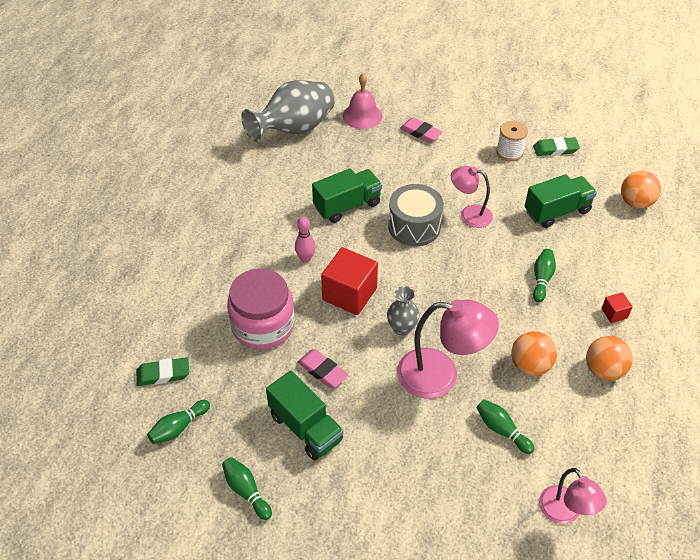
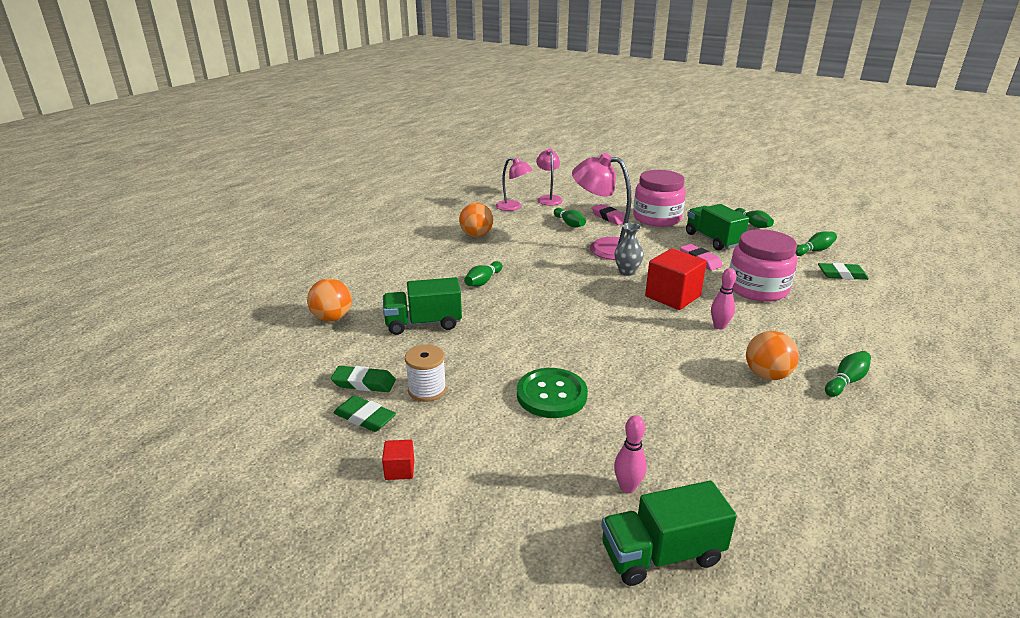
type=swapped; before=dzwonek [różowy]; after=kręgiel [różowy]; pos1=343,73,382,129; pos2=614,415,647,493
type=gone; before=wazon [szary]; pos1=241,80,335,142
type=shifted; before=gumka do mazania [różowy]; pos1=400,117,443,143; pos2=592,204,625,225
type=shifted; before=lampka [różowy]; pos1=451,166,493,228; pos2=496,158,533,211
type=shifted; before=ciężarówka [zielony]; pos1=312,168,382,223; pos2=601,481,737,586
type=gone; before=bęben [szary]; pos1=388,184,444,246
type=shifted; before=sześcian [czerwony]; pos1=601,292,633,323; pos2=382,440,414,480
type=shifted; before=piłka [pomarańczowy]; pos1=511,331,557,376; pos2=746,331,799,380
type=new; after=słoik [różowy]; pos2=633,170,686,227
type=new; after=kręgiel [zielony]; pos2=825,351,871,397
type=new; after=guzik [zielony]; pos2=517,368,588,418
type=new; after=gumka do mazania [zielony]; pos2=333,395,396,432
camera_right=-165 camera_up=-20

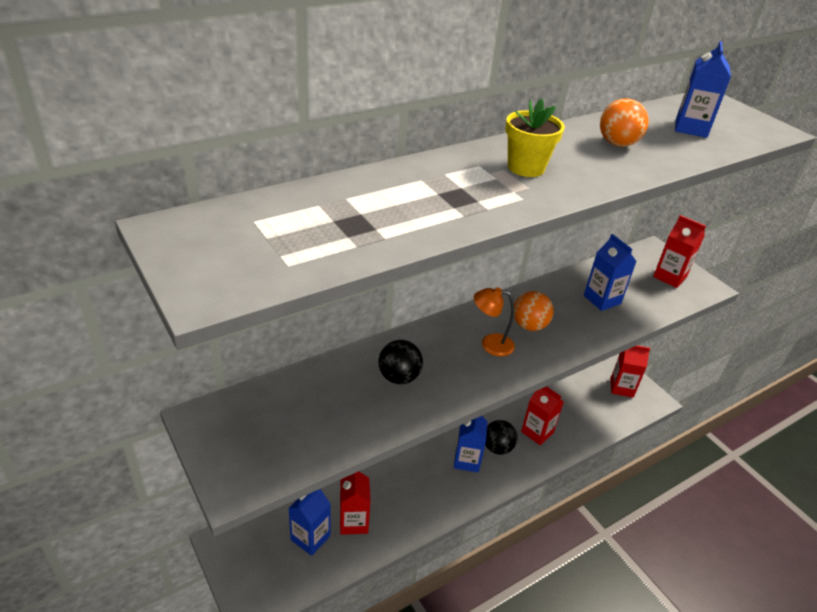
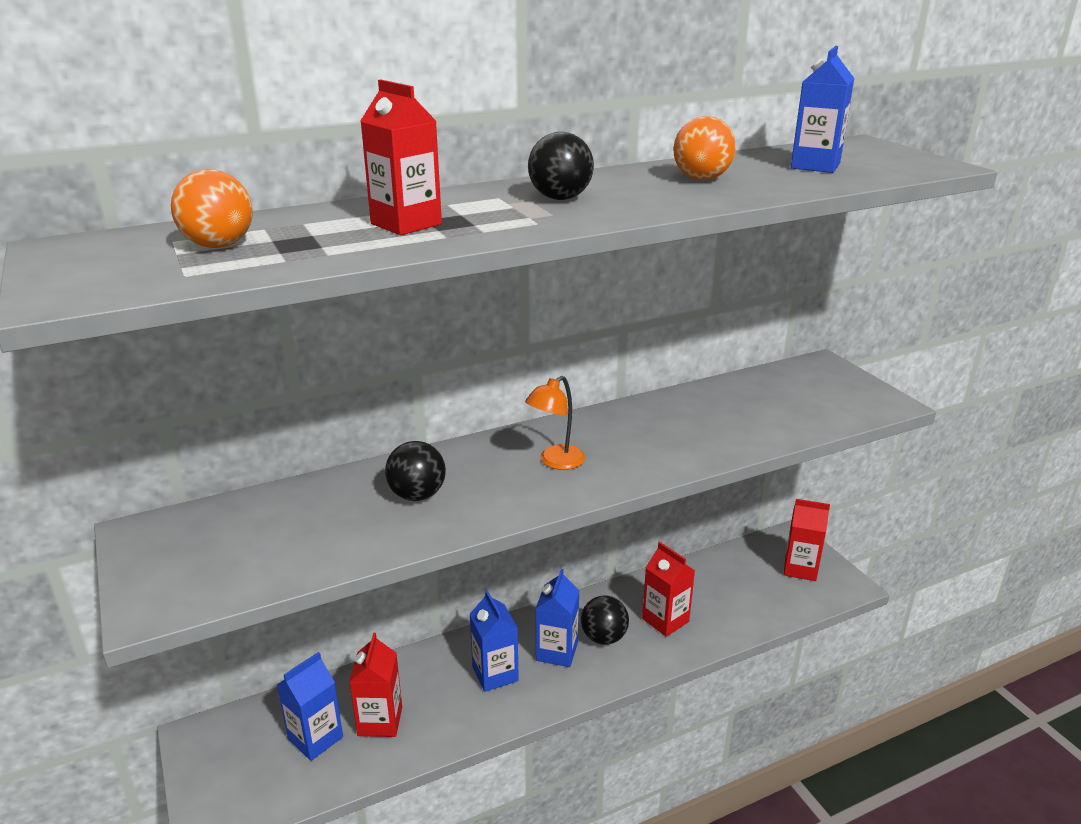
type=swapped; before=doniczka [żółty]; after=piłka [czarny]; pos1=506,99,565,177; pos2=528,132,594,200
type=shifted; before=karton mleka [czerwony]; pos1=653,215,706,288; pos2=361,79,442,235
type=shifted; before=karton mleka [niebieski]; pos1=584,234,637,311; pos2=469,590,519,692
type=rotated; before=lampka [pomarańczowy]; pos1=474,287,515,356; pos2=525,376,585,470; turn=-60
type=shifted; before=piłka [pomarańczowy]; pos1=514,291,554,331; pos2=171,169,253,248
camera_right=10 camera_up=-10

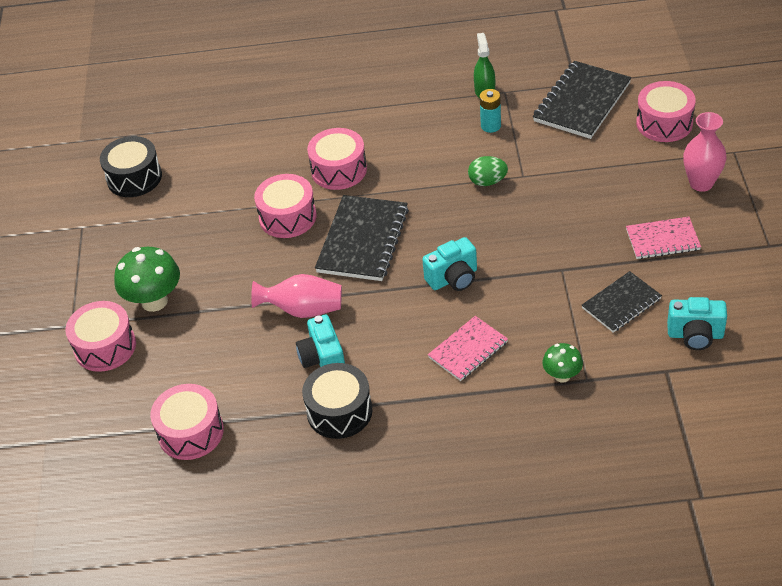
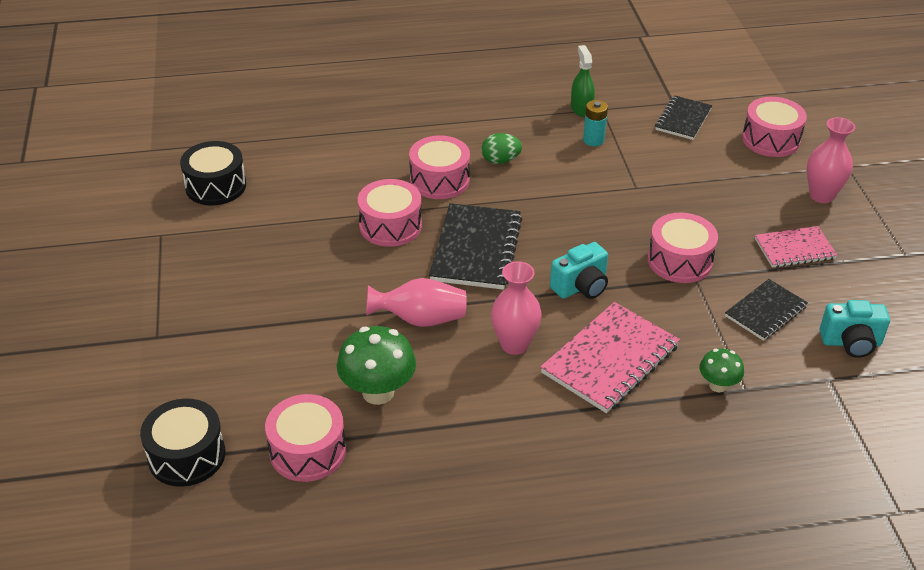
type=scaled; before=zeszyt [czarny]; pos1=533,61,631,139; pos2=655,96,712,140; scale=0.61
type=shifted; before=jajko [zielony]; pos1=468,156,508,186; pos2=481,133,522,164
type=shifted; before=grzyb [zielony]; pos1=114,247,180,312; pos2=337,326,416,405
type=shifted; before=bęben [różowy]; pos1=65,301,136,372; pos2=648,212,718,283
type=gone; before=aparat fotograficzny [turkusowy]; pos1=296,315,345,368
type=scaled; before=zeszyt [różowy]; pos1=428,316,508,381; pos2=541,302,680,413; scale=1.63
type=shifted; before=bęben [czarny]; pos1=302,363,372,439; pos2=140,398,225,487
type=new; after=wazon [różowy]; pos2=491,261,542,355
camera_right=-10 camera_up=-5

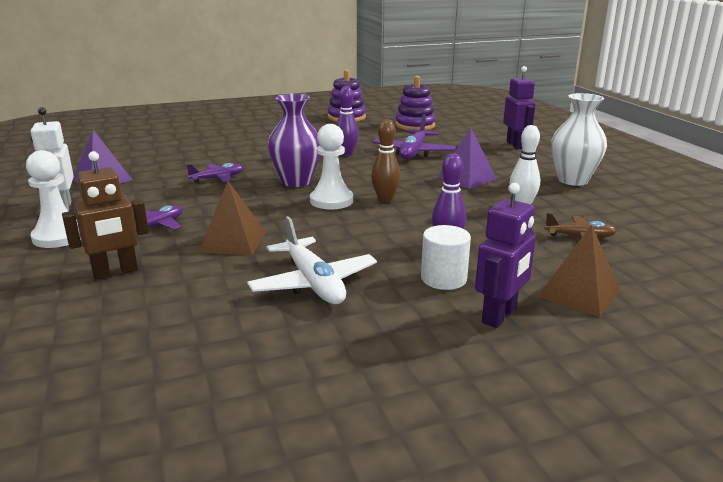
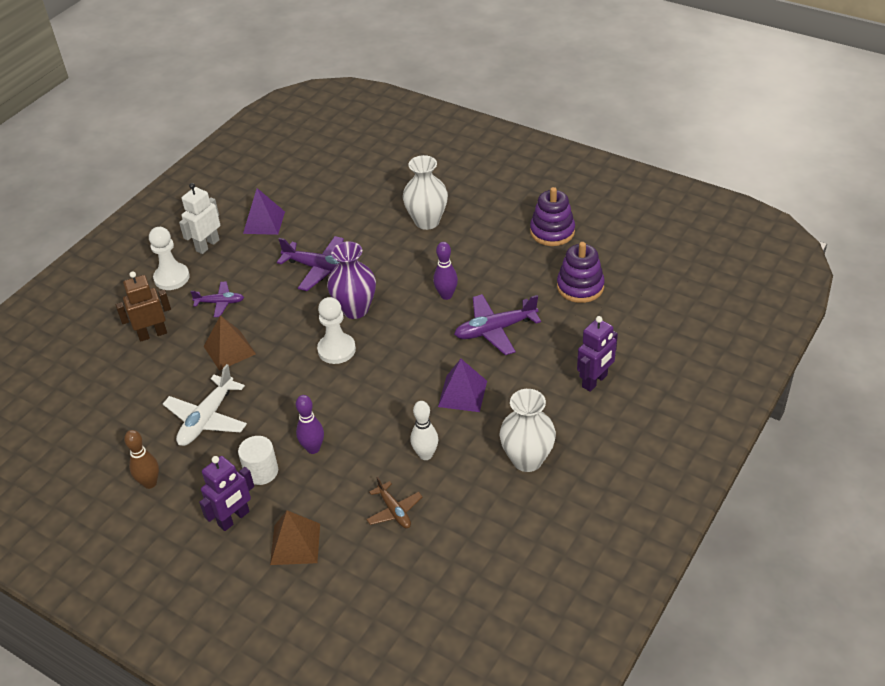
type=shifted; before=kręgiel [brązowy]; pos1=371,119,400,202; pos2=124,430,159,489
type=rotated; before=robot [brązowy]; pos1=62,151,149,280; pos2=116,271,171,342; turn=135
type=scaled; before=samolot [fioletowy]; pos1=187,163,243,183; pos2=277,236,344,291; scale=1.66
type=rotated; before=robot [fioletowy]; pos1=475,183,536,328; pos2=199,456,254,531; turn=-45
type=new; after=wazon [biały]; pos2=403,155,448,230
camera_right=55 camera_up=20

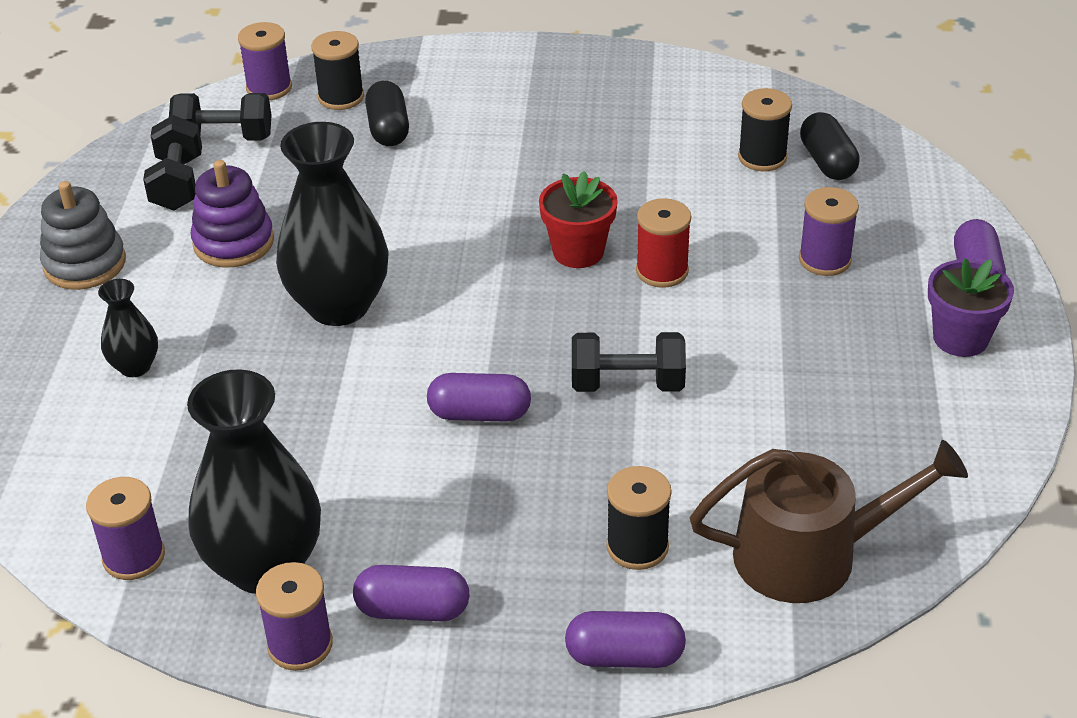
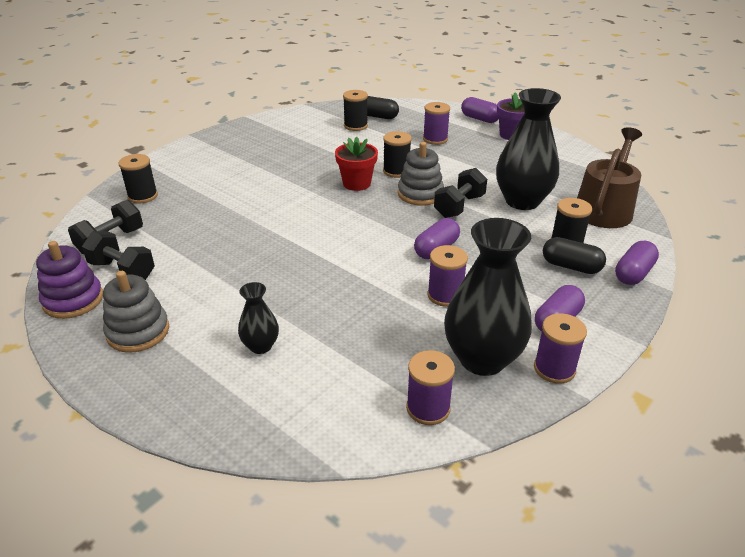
type=shifted; before=szpulka [fioletowy]; pos1=238,22,292,100; pos2=427,245,468,307
type=shifted; before=kapsułka [czarny]; pos1=365,81,409,146; pos2=543,237,606,274
type=shifted; before=wazon [czarny]; pos1=276,122,389,326; pos2=496,88,561,210
type=shifted; before=zabawka nakładanka [fioletowy]; pos1=191,160,274,267; pos2=36,241,103,319
type=repainted; before=szpulka [czerwony]; after=szpulka [czarny]; pos1=636,198,691,288; pos2=383,131,412,178
type=new; after=zabawka nakładanka [szary]; pos2=398,142,444,206
camera_right=-55 camera_up=-5

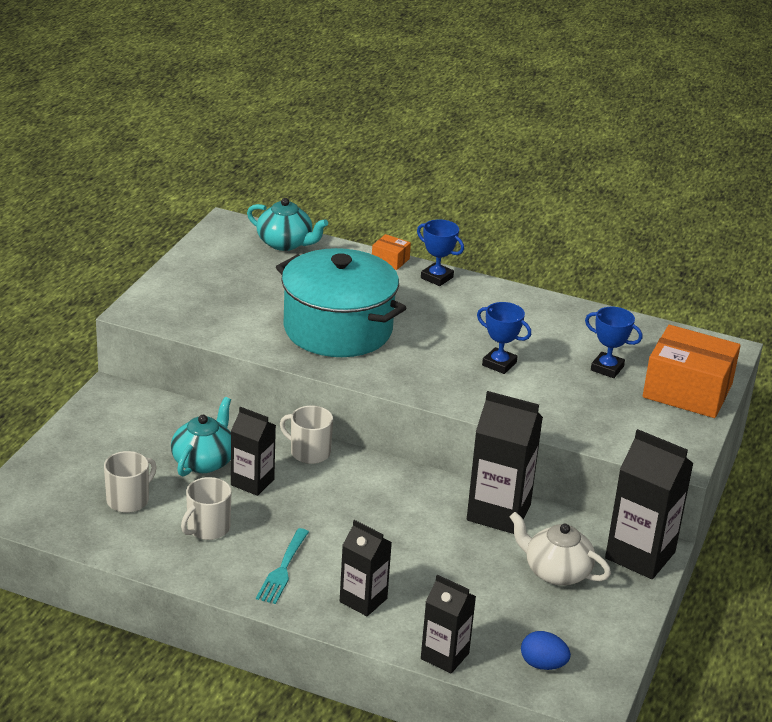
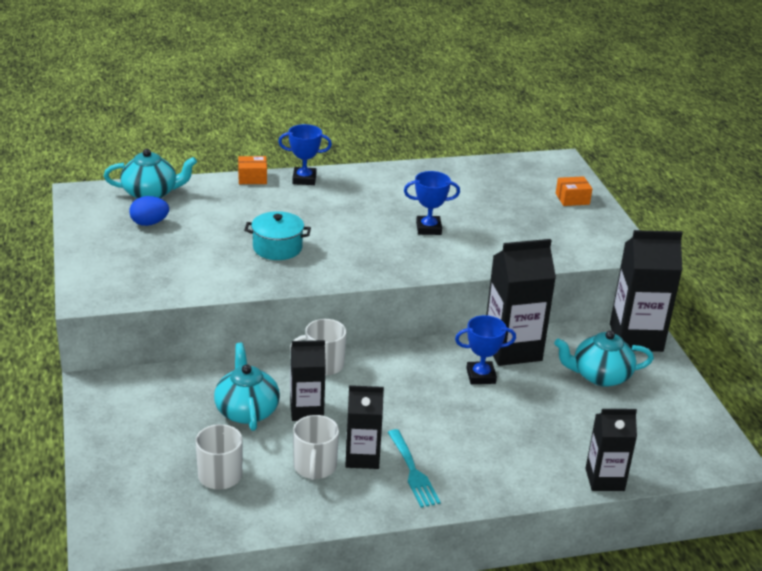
type=scaled; before=garnek [turkusowy]; pos1=276,248,407,357; pos2=244,211,311,260; scale=0.47
type=shifted; before=puchar [niebieski]; pos1=585,307,642,378; pos2=455,315,516,384
type=scaled; before=pudełko [pomarańczowy]; pos1=643,325,741,418; pos2=556,176,592,206; scale=0.44
type=repainted; before=imbryk [biały]; after=imbryk [turkusowy]; pos1=509,512,611,585; pos2=554,330,654,387
type=shifted; before=karton mleka [czarny]; pos1=340,520,392,616; pos2=345,385,384,469
type=shifted; before=jajko [niebieski]; pos1=521,631,571,670; pos2=129,196,169,226
camera_right=-35 camera_up=0

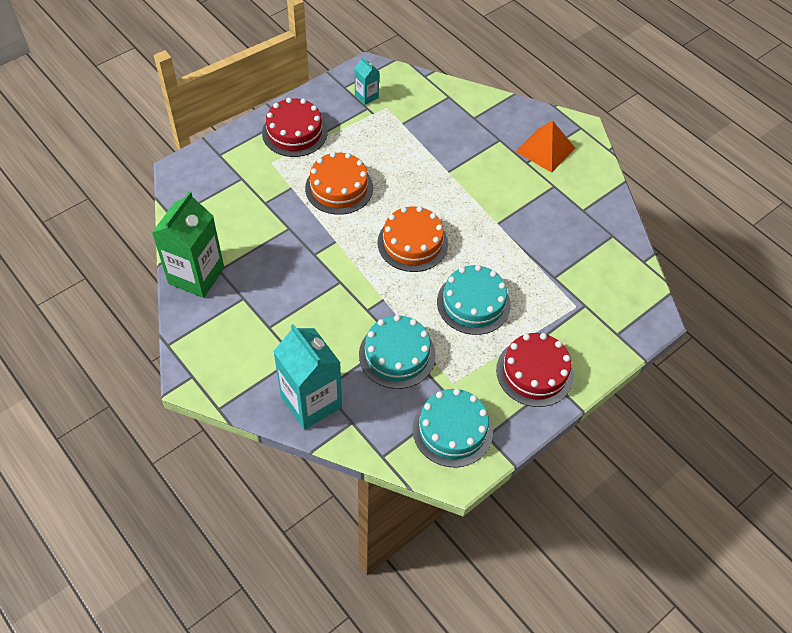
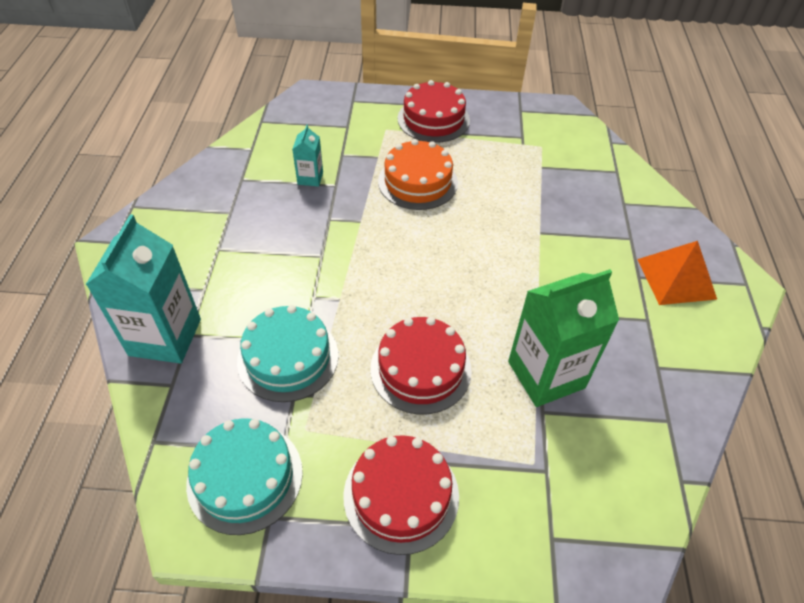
type=shifted; before=karton mleka [turkusowy]; pos1=355,57,379,105; pos2=292,125,323,187
type=shifted; before=karton mleka [zielony]; pos1=152,191,224,298; pos2=508,269,619,407
type=gone; before=tort [pomarańczowy]; pos1=377,206,448,272
type=repainted; before=tort [turkusowy]; after=tort [czerwony]; pos1=437,265,511,335; pos2=370,317,472,414
camera_right=45 camera_up=-5

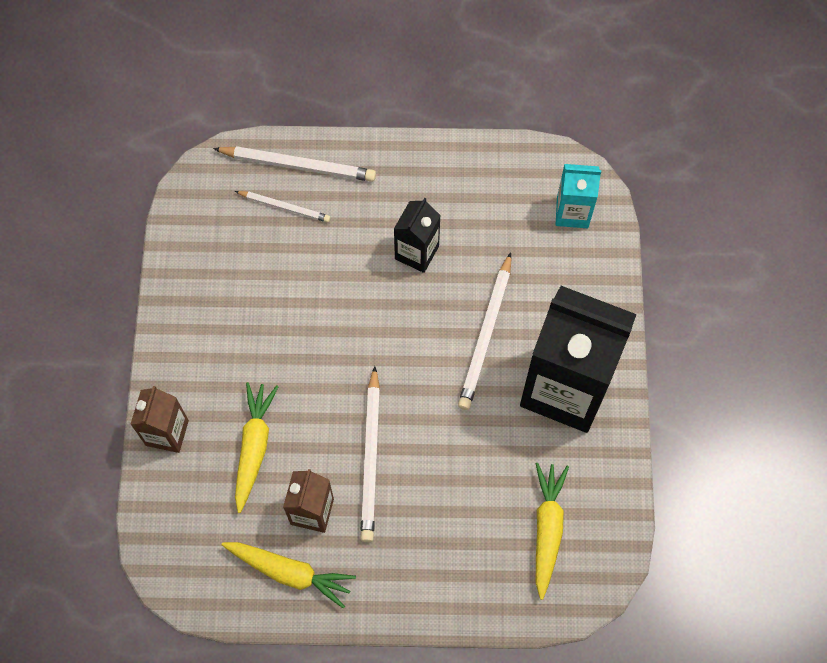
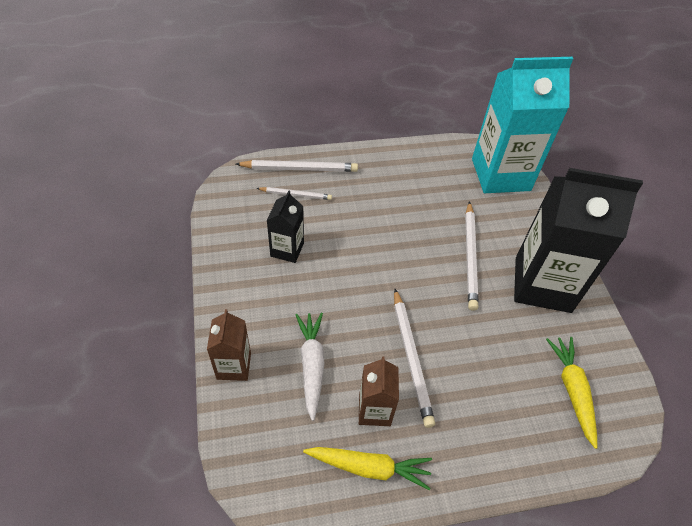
type=scaled; before=karton mleka [turkusowy]; pos1=556,164,601,228; pos2=472,57,573,193; scale=2.08
type=shifted; before=karton mleka [czarny]; pos1=394,198,441,273; pos2=267,191,304,263
type=repainted; before=marchewka [żółty]; after=marchewka [biały]; pos1=235,382,278,513; pos2=295,312,325,421
camera_right=-15 camera_up=-15

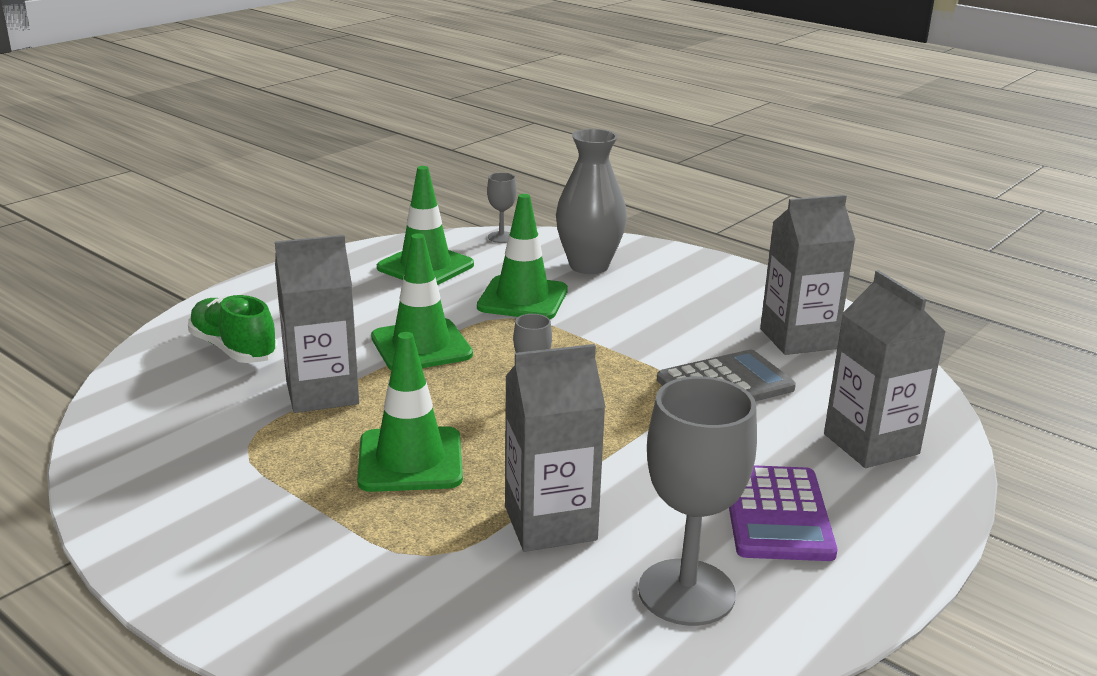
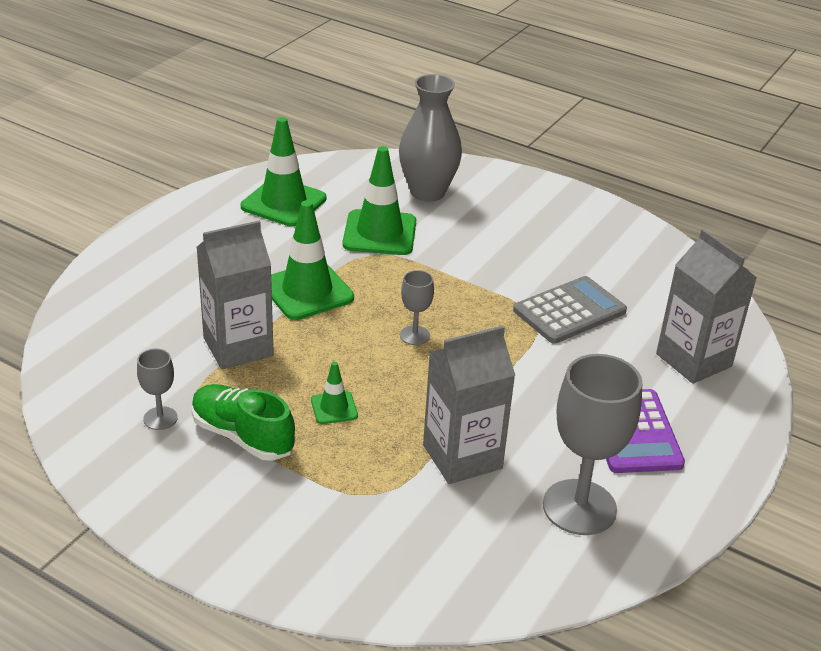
type=shifted; before=kielich [szary]; pos1=487,173,517,243; pos2=137,349,178,430
type=gone; before=karton mleka [szary]; pos1=760,195,855,355
type=shifted; before=but [zielony]; pos1=188,295,278,363; pos2=191,384,295,461
type=scaled; before=pachołek [zielony]; pos1=357,332,463,492; pos2=311,362,358,424; scale=0.5
camera_right=-10 camera_up=10

